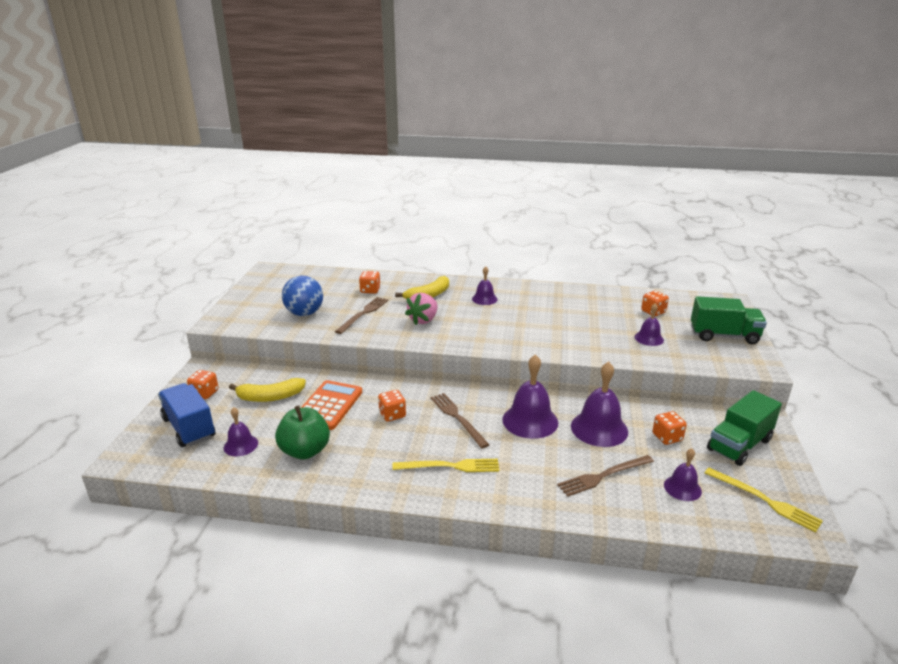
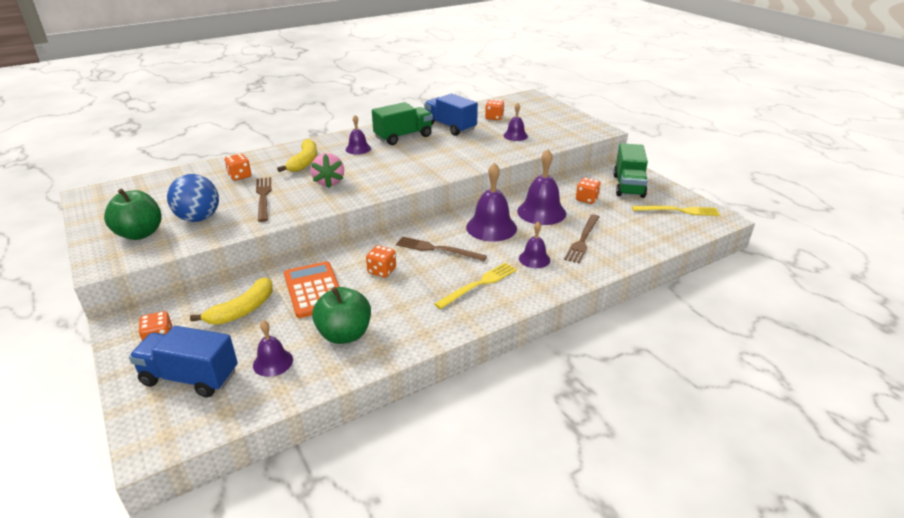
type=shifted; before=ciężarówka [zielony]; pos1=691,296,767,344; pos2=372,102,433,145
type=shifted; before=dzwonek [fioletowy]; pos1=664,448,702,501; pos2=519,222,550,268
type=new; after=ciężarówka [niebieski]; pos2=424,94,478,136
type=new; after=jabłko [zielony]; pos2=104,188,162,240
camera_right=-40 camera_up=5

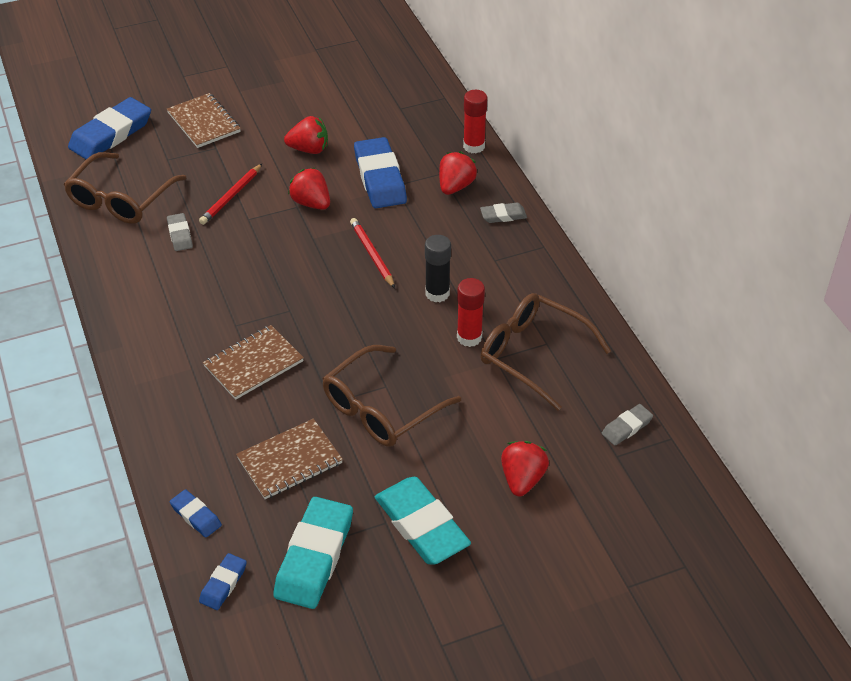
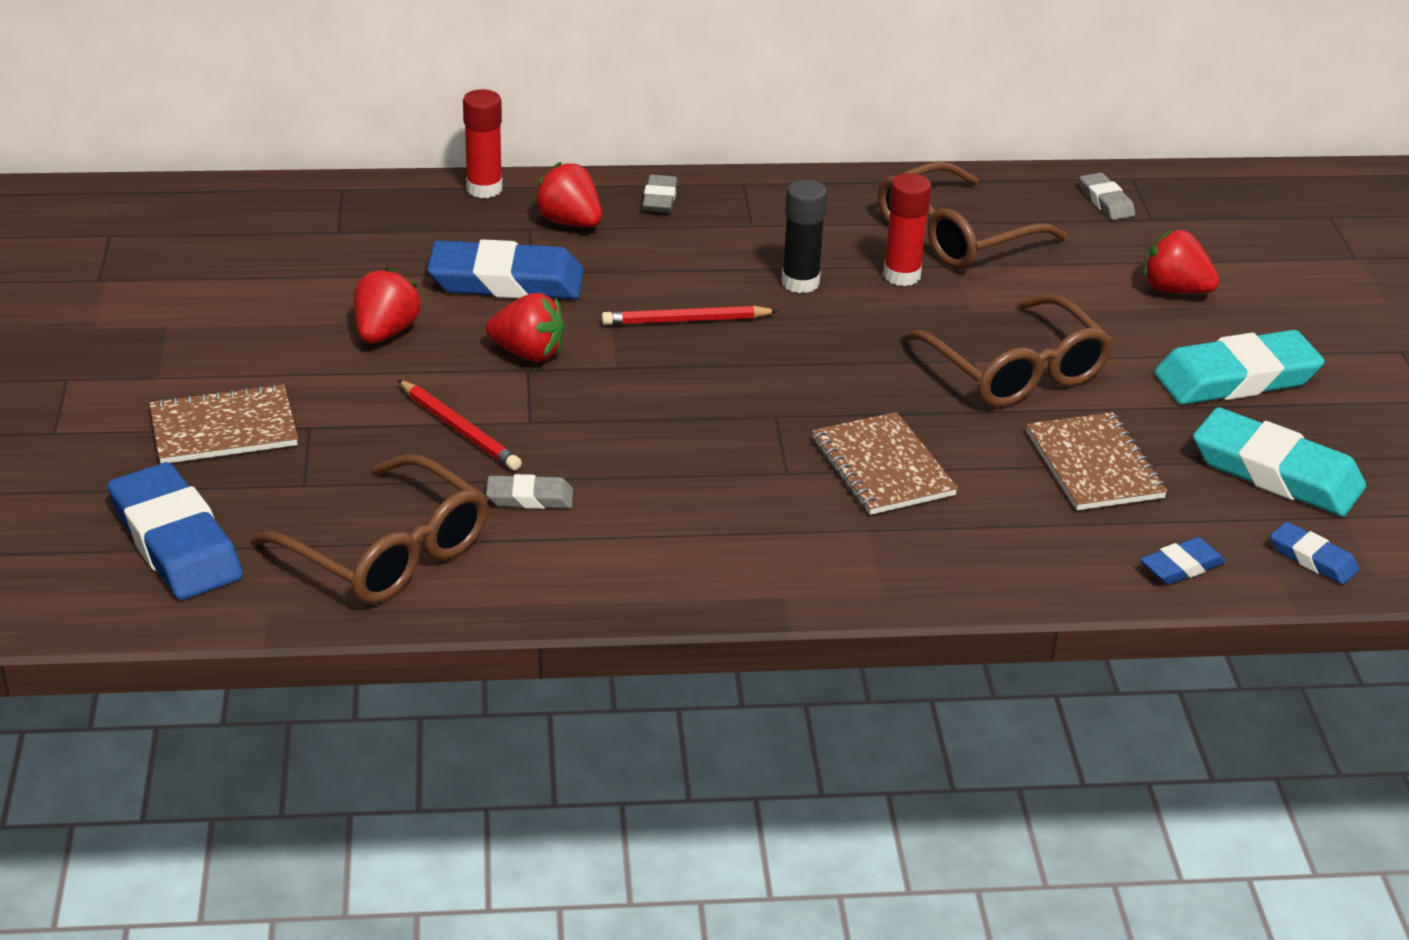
type=rotated; before=truskawka [czerwony]; pos1=288,168,330,210; pos2=486,293,565,362; turn=-135
camera_right=-75 camera_up=-10

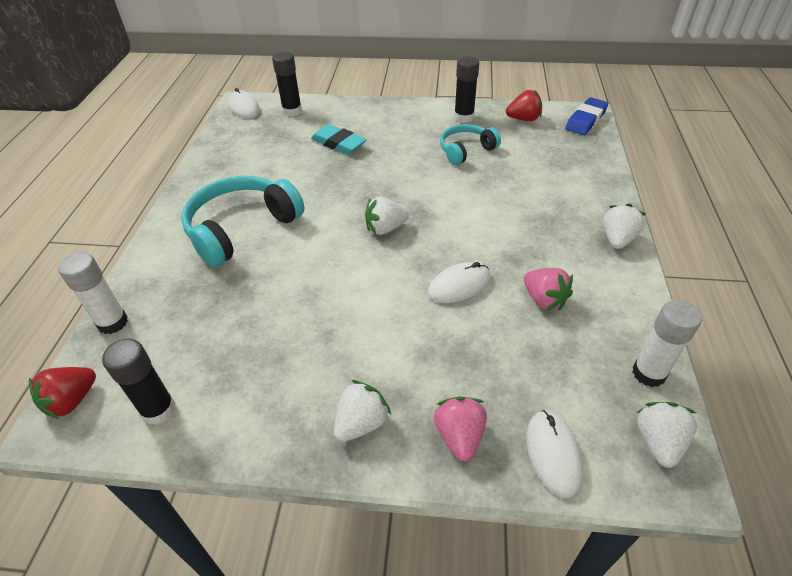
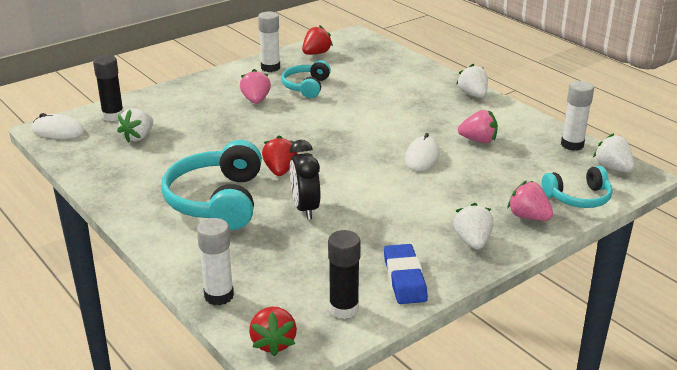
type=repainted; before=klej w sztyfcie [czarny]; after=klej w sztyfcie [biały]; pos1=454,56,479,123; pos2=258,12,280,72
type=shifted; before=gumka do mazania [niebieski]; pos1=565,97,608,135; pos2=384,244,428,304
type=gone; before=gumka do mazania [turkusowy]; pos1=311,124,367,155
type=shifted; before=truskawka [biały]; pos1=365,196,409,235; pos2=117,108,153,143
type=swapped; before=myszka [biały]; after=słuchawki [turkusowy]; pos1=526,410,583,498; pos2=542,166,613,208
type=new; after=truskawka [różowy]; pos2=240,69,271,104
type=new; after=truskawka [czerwony]; pos2=262,135,298,176
type=new; after=budzik [czarny]; pos2=290,140,320,220
camera_right=-45 camera_up=-15

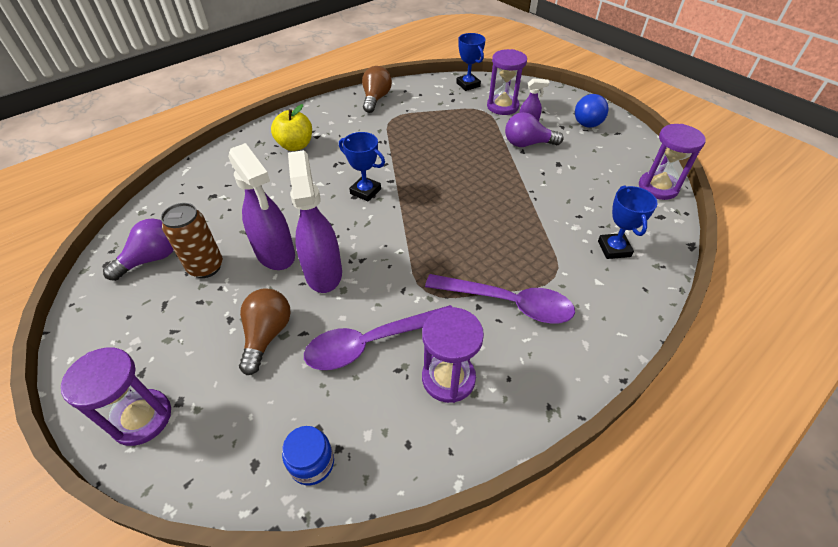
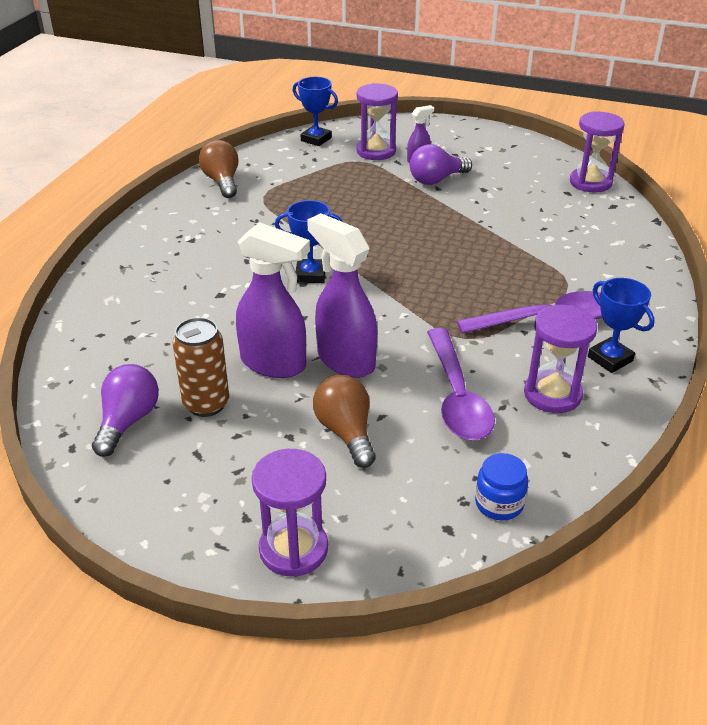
type=gone; before=żarówka [niebieski]; pos1=575,94,609,128
type=gone; before=jabłko [żółty]; pos1=271,104,312,151
type=shifted; before=puchar [niebieski]; pos1=598,186,658,259; pos2=588,278,655,373
type=rotated; before=łyżka [fioletowy]; pos1=304,305,452,370; pos2=427,328,495,440; turn=-45
camera_right=-30 camera_up=-10

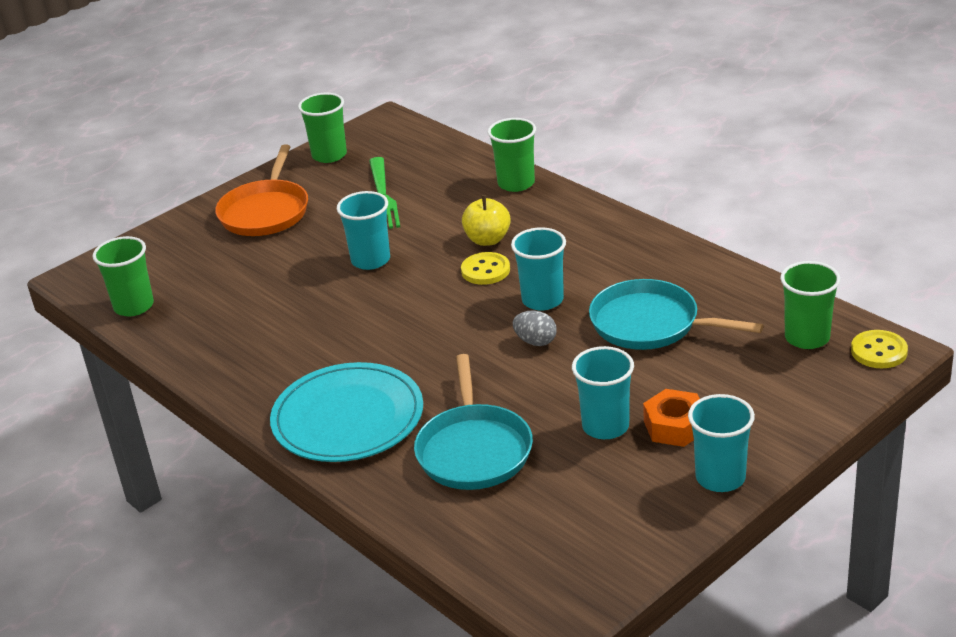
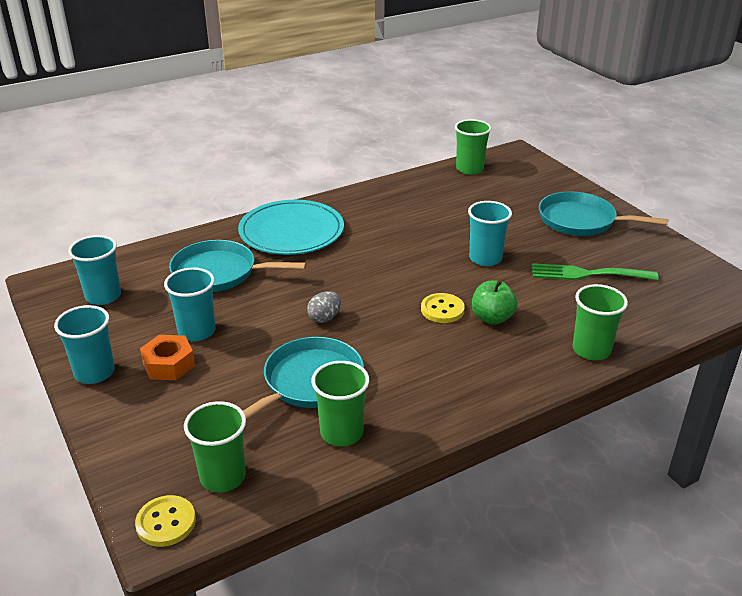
type=shifted; before=szklanka [zielony]; pos1=298,93,347,163; pos2=311,361,369,446
type=repainted; before=patelnia [pomarańczowy]; after=patelnia [turkusowy]; pos1=215,144,308,236; pos2=539,191,668,236
type=repainted; before=jabłko [żółty]; after=jabłko [zielony]; pos1=462,195,511,246; pos2=472,280,517,325
type=shifted; before=szklanka [turkusowy]; pos1=511,227,566,311; pos2=68,235,121,305
camera_right=100 camera_up=0

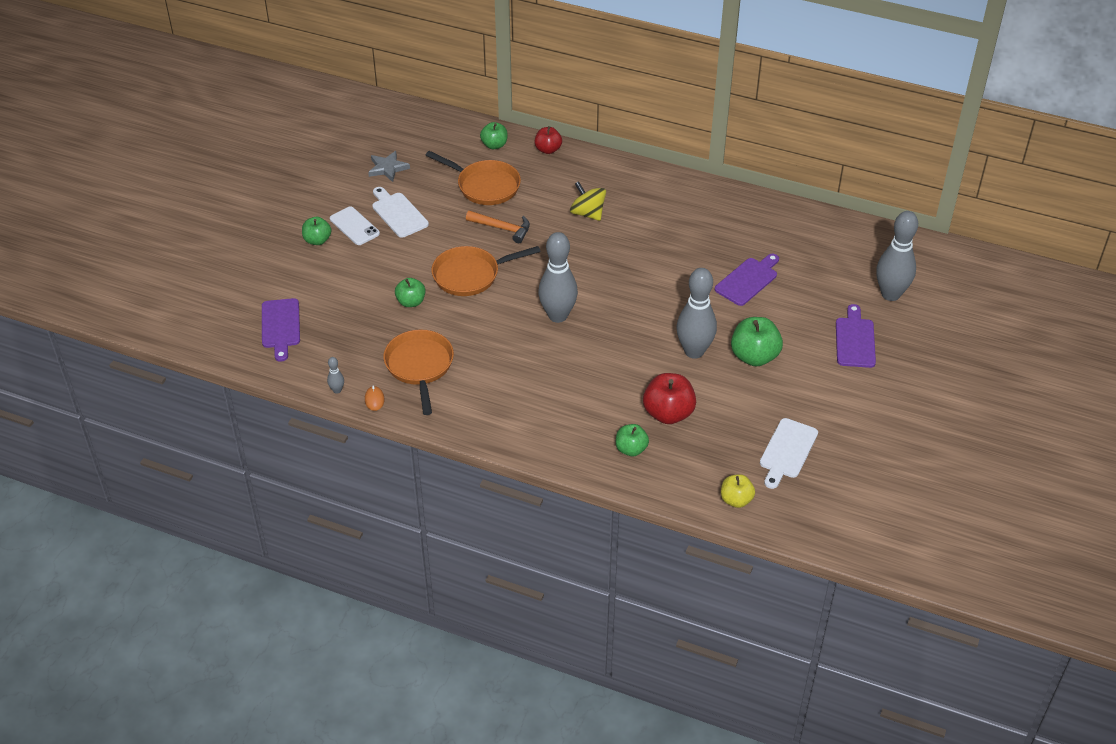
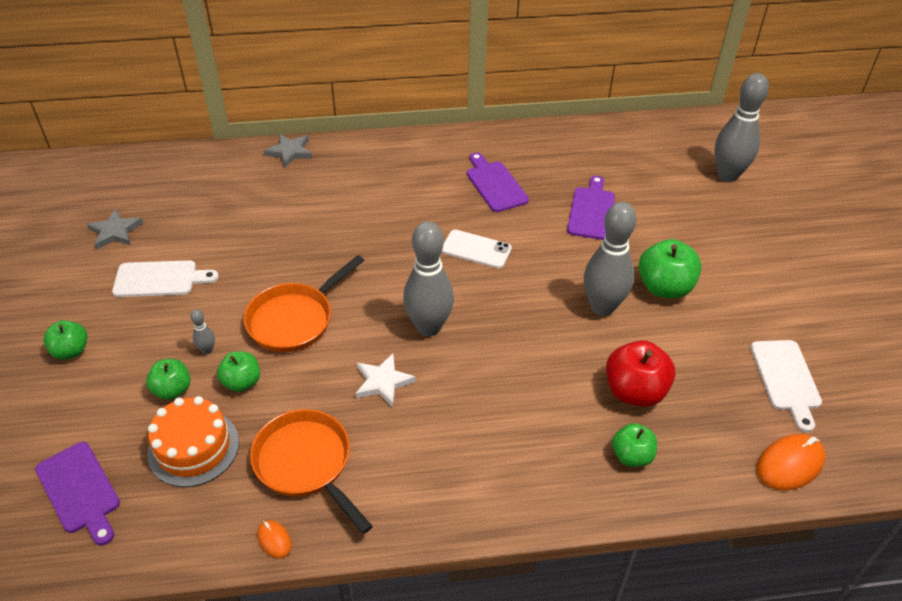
type=shifted; before=jabłko [zielony]; pos1=480,122,508,149; pos2=146,359,190,400
type=swapped; before=jabłko [czerwony]; after=gwiazda [szary]; pos1=535,126,562,154; pos2=264,134,313,168
type=gone; before=patelnia [pomarańczowy]; pos1=426,151,521,205
type=gone; before=bączek [żółty]; pos1=570,181,606,221
type=rotated; before=deska do krojenia [biały]; pos1=372,187,429,238; pos2=112,260,219,297; turn=150
type=shifted; before=telefon [biały]; pos1=330,206,380,245; pos2=442,230,512,269
type=gone; before=młotek [pomarańczowy]; pos1=466,211,530,243
type=shifted; before=deska do krojenia [fioletowy]; pos1=836,304,876,368; pos2=467,152,529,212
type=shifted; before=kręgiel [szary]; pos1=327,357,344,394; pos2=190,309,215,354
type=swapped; before=jabłko [żółty]; after=myszka [pomarańczowy]; pos1=721,474,755,508; pos2=757,434,825,491
type=new; after=gwiazda [biały]; pos2=355,354,416,407
type=new; after=tort [pomarańczowy]; pos2=147,396,239,487
camera_right=-30 camera_up=0

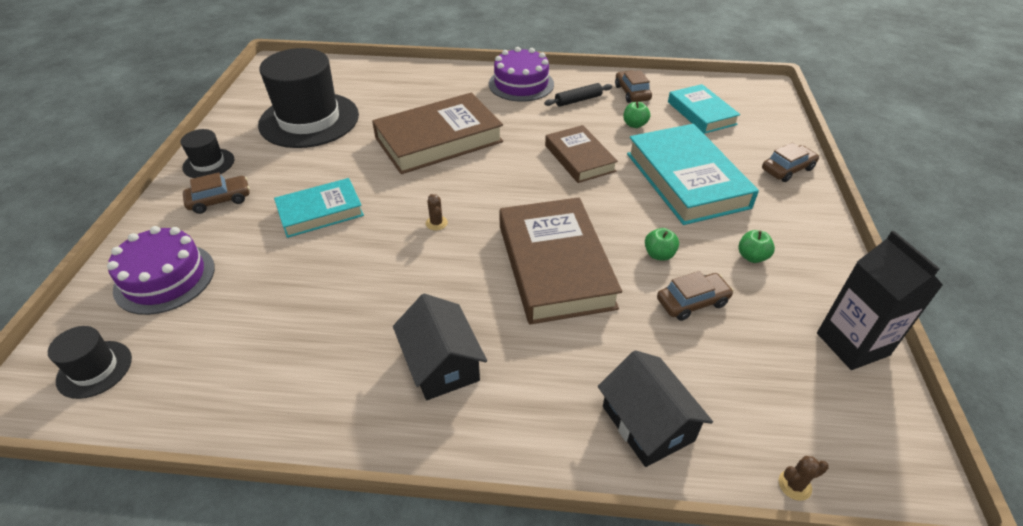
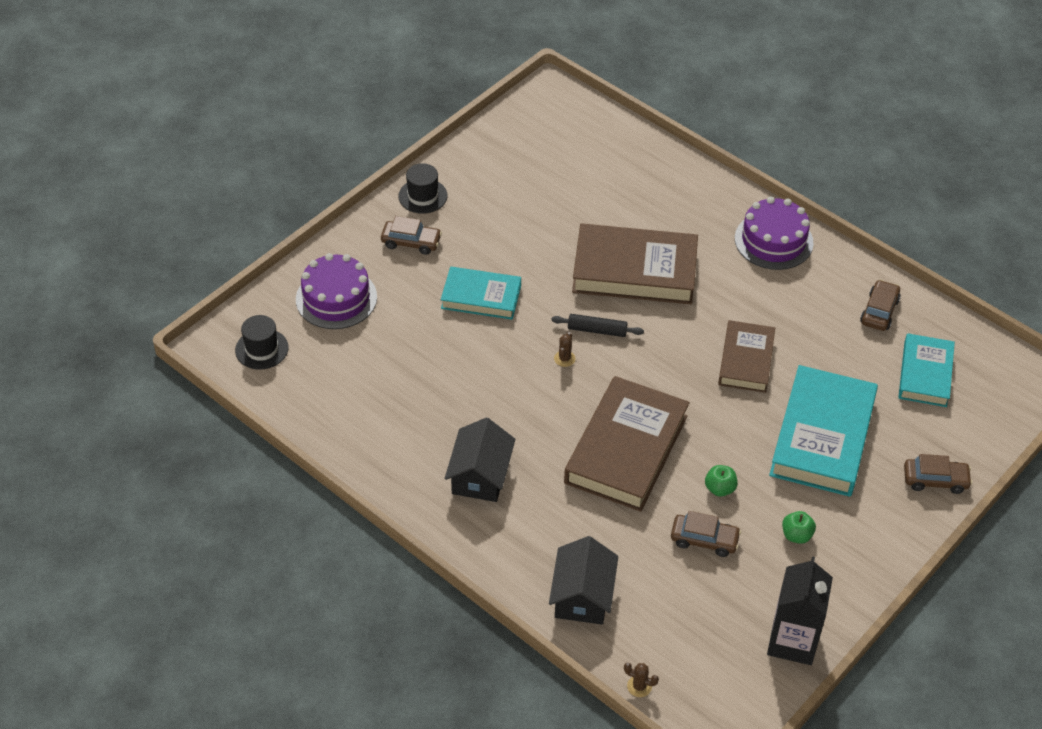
type=gone; before=kapelusz [czarny]; pos1=258,48,359,148
type=shifted; before=wałek do ciasta [czarny]; pos1=544,83,612,107; pos2=551,314,644,337
type=gone; before=jabłko [zielony]; pos1=623,102,650,128
camera_right=35 camera_up=5

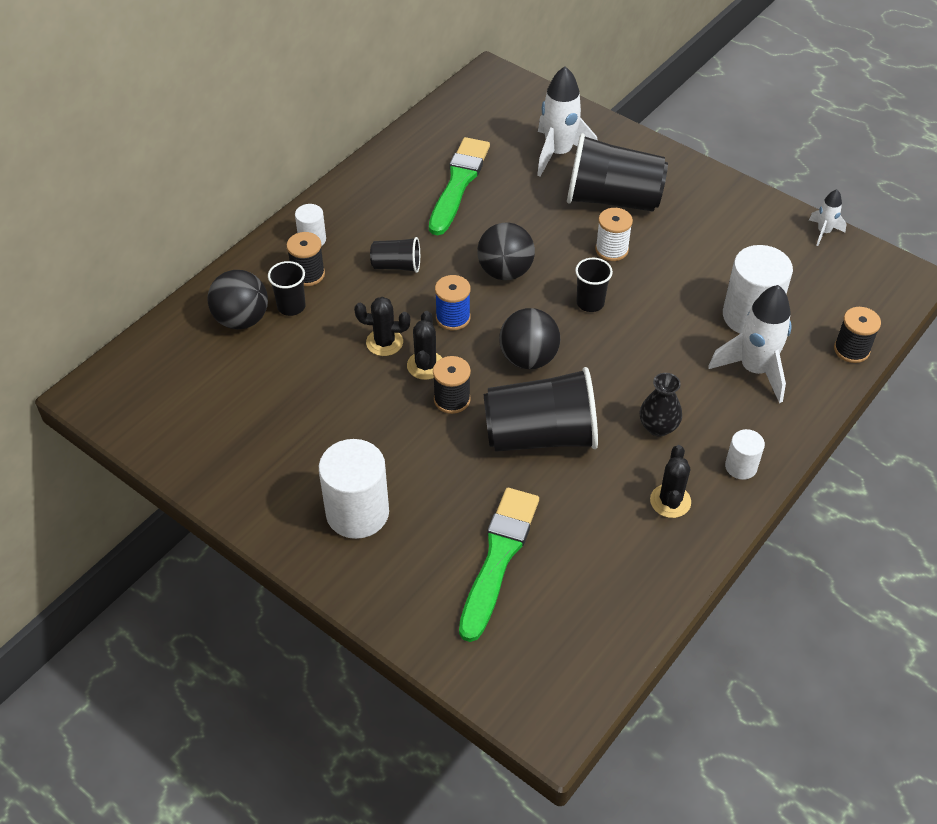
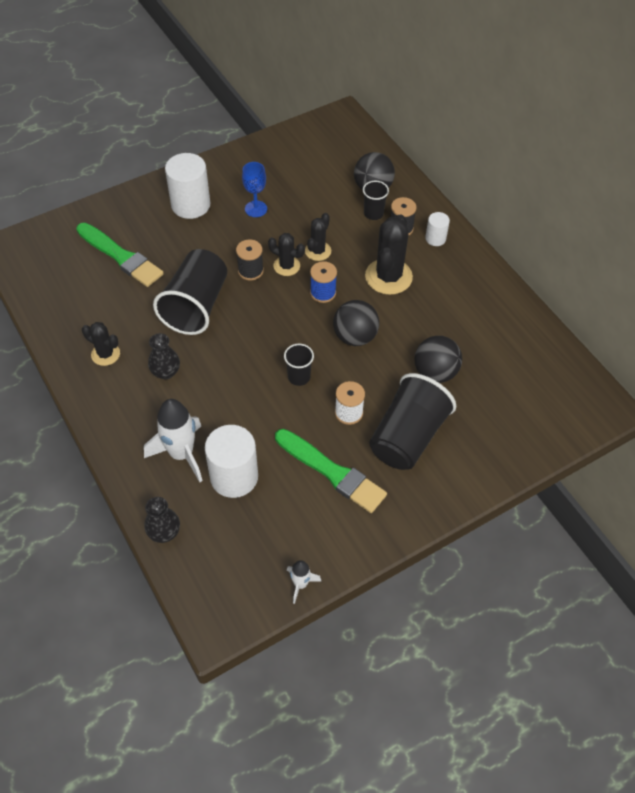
type=gone; before=rakieta [biały]; pos1=537,66,597,177
type=shifted; before=pędzel [zielony]; pos1=429,137,490,235; pos2=275,429,387,513
type=swapped; before=szklanka [czarny]; after=kaktus [czarny]; pos1=370,237,420,273; pos2=365,214,413,295
type=swapped; before=szpulka [czarny]; after=wazon [czarny]; pos1=834,307,881,363; pos2=144,497,180,543
type=shifted; before=piłka [czarny]; pos1=499,308,560,369; pos2=414,336,462,383
type=gone; before=walec [biały]; pos1=725,429,765,480
type=new; after=kielich [niebieski]; pos2=242,162,267,217
camera_right=110 camera_up=5

